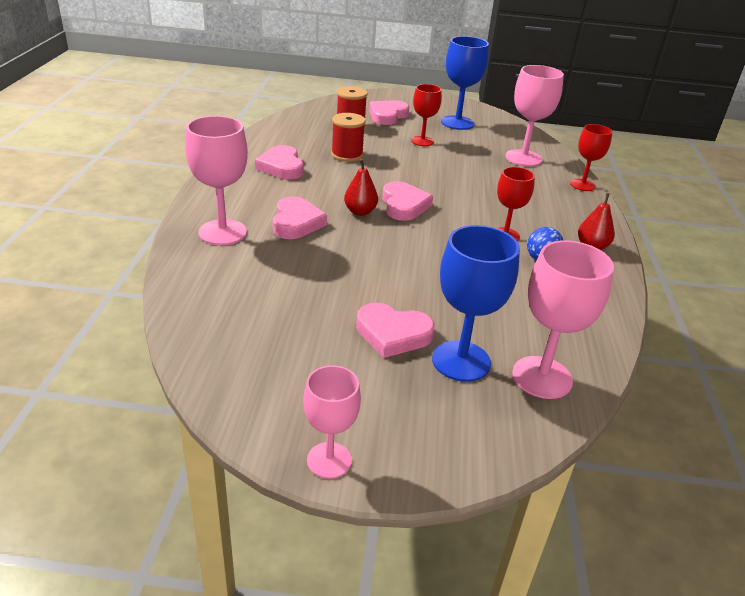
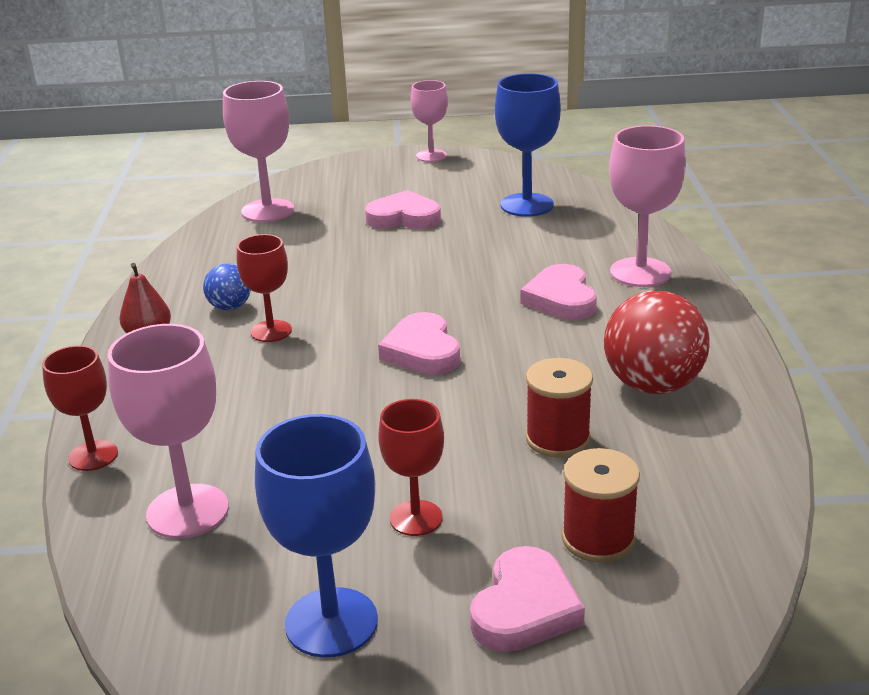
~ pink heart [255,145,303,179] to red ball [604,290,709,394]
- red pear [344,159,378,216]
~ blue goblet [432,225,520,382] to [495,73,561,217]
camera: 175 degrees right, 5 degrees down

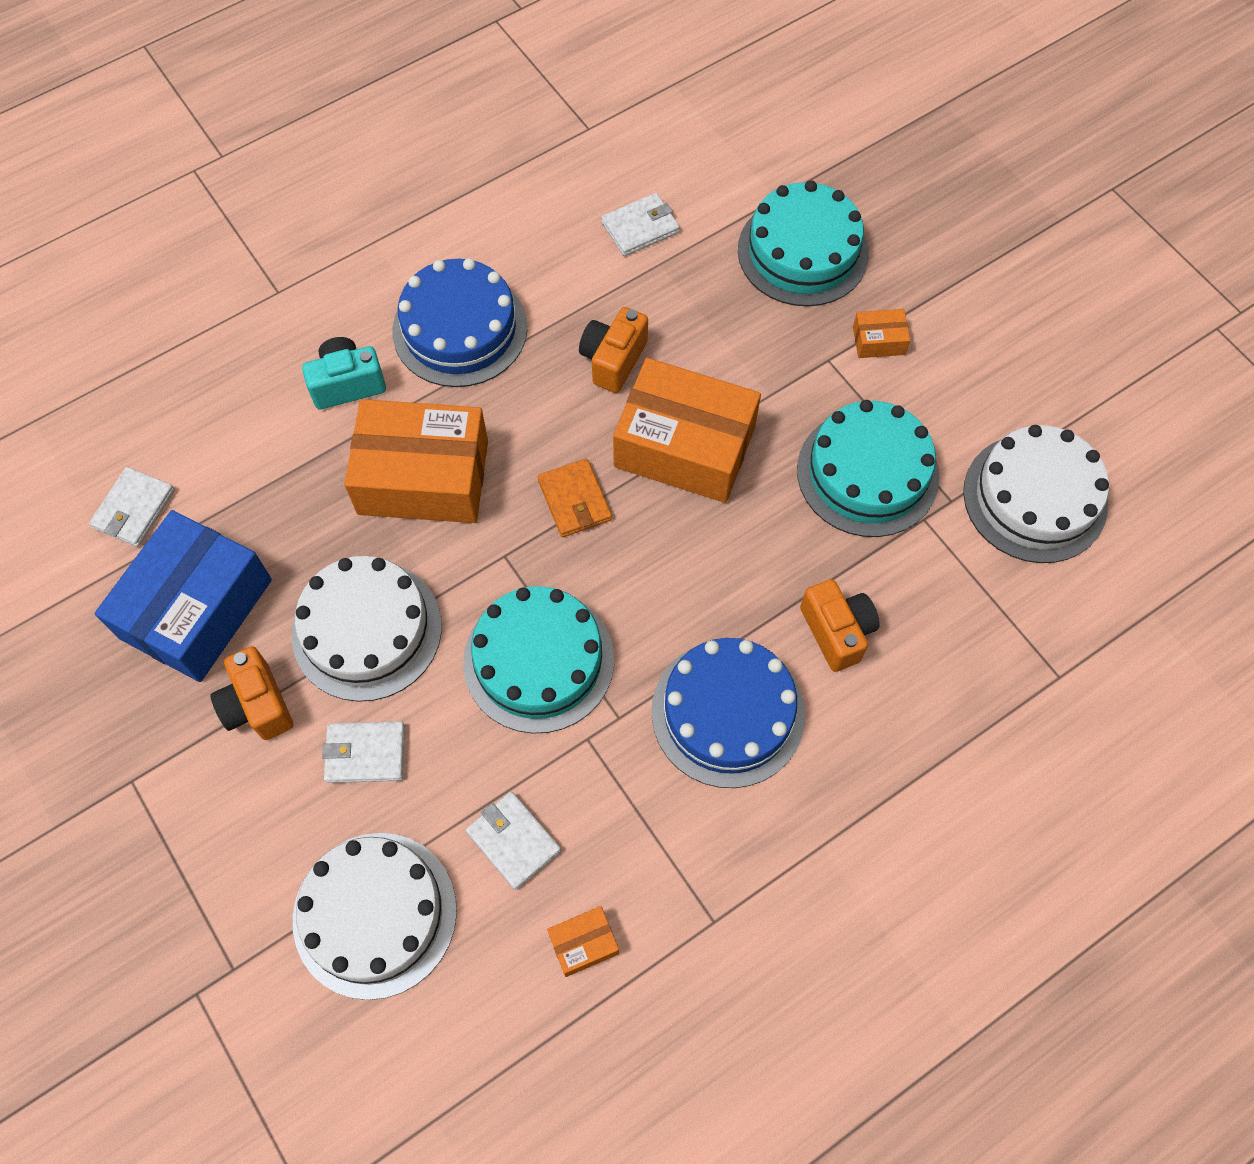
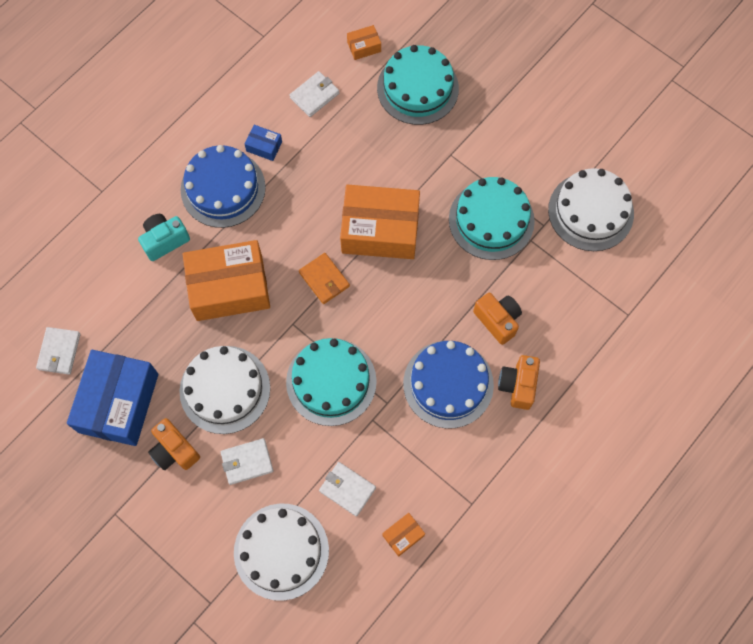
~ orange camera [579,307,648,393] to [498,355,540,410]
~ orange box [853,309,911,358] to [347,25,381,60]
+ blue box [244,125,282,161]
camera: 15 degrees left, 5 degrees up

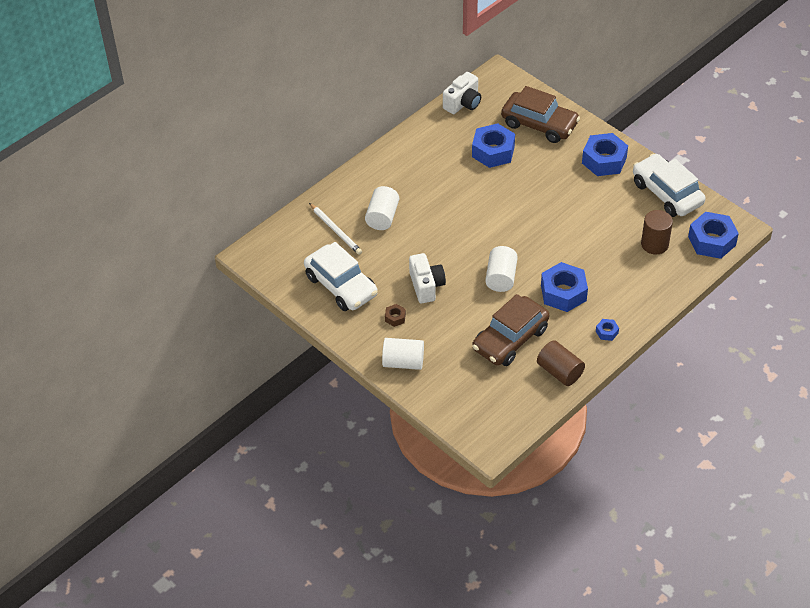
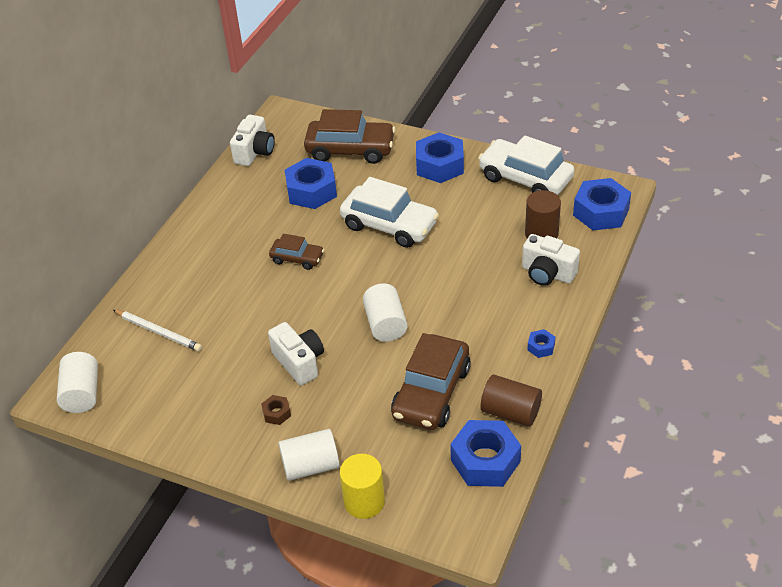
~ white cylinder [365,186,399,230] to [57,352,98,413]
~ white car [304,242,378,311] to [340,177,439,248]
~ blue nut [541,262,588,312] to [450,420,521,487]
+ brown car [269,234,324,270]
+ white camera [522,234,580,286]
+ yellow cylinder [340,454,385,519]
camera: 20 degrees left, 5 degrees down

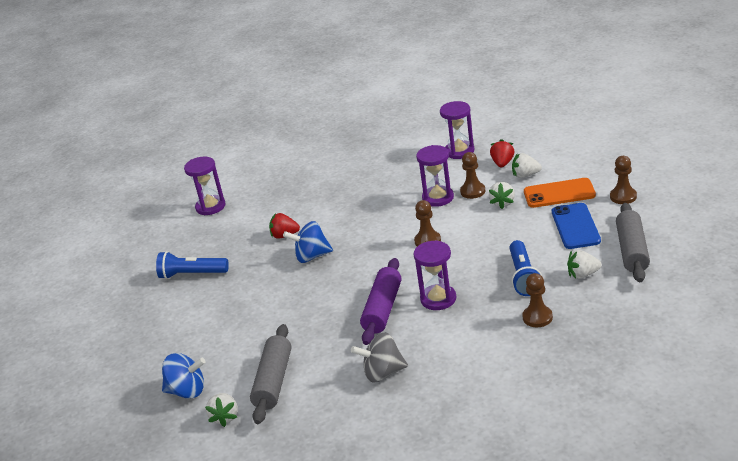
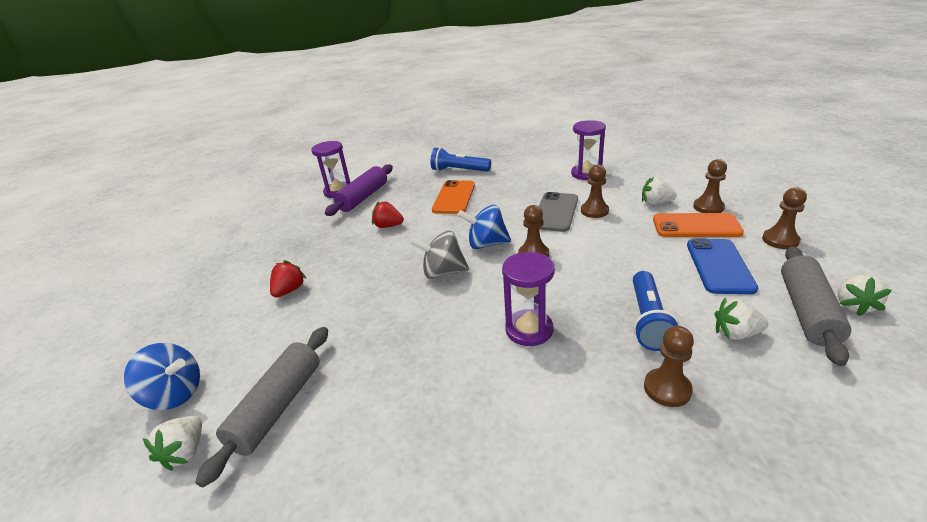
~ red strawberry [490,139,514,167] to [270,260,307,298]
~ purple hourglass [416,145,454,207] to grey phone [539,192,578,232]
~ white strawberry [489,182,515,209] to [838,274,892,316]
~ blue spinning top [283,221,333,263] to [457,205,511,249]
~ blue flashlight [156,251,229,279] to [431,147,491,172]
~ purple rolling pin [360,258,401,345] to [325,164,393,216]
~ grey spinning top [351,332,408,382] to [410,231,469,279]
+ brown pawn [693,159,727,213]
+ orange phone [432,180,475,214]
camera: 10 degrees right, 0 degrees up

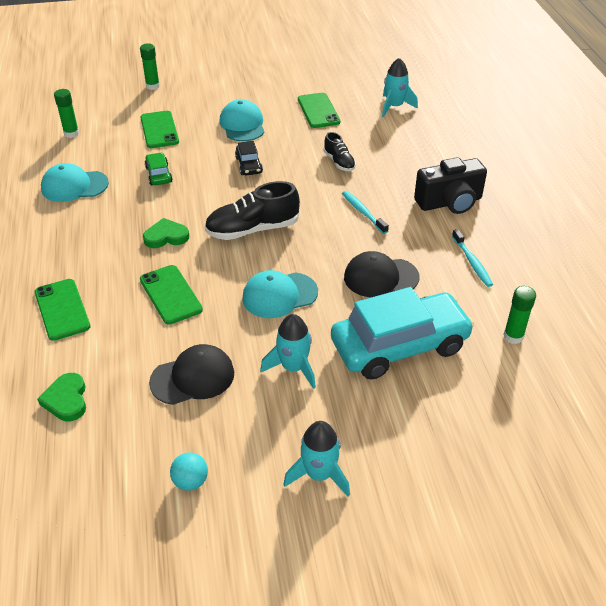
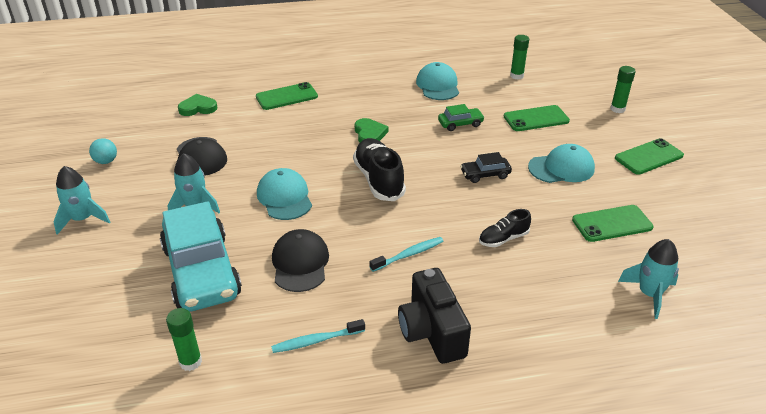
~ green phone [140,265,203,324] to [615,138,684,175]
camera: 90 degrees right, 5 degrees down

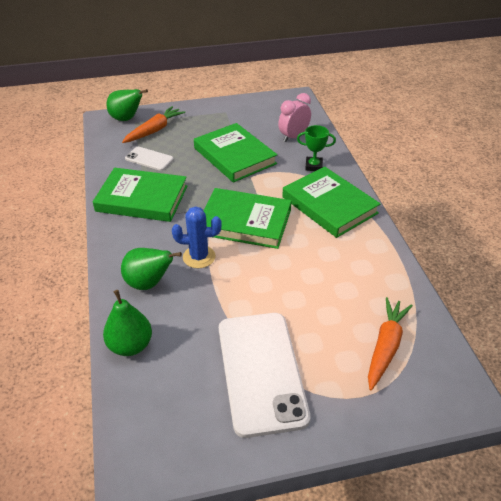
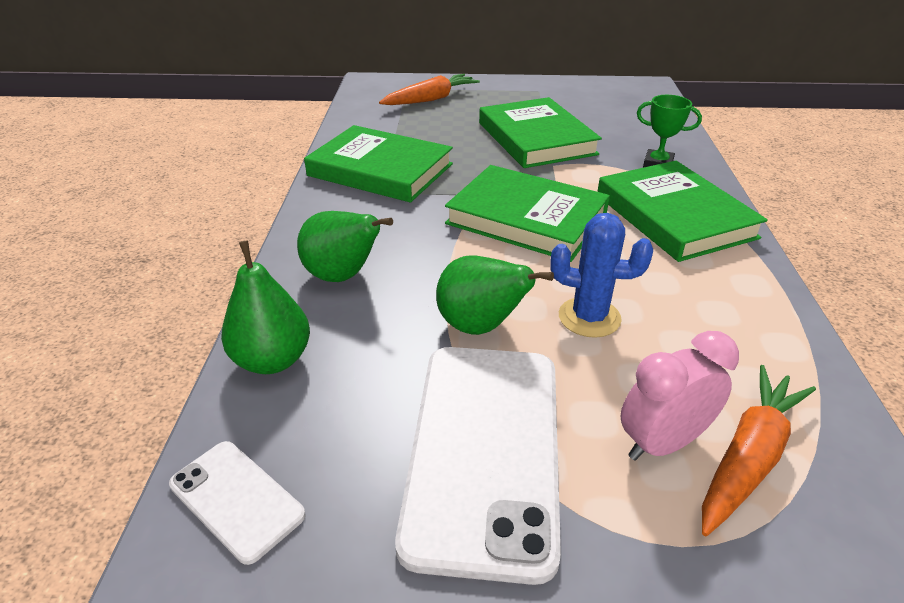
~ green pear [106,89,148,121] to [436,255,554,335]
~ pink clock [278,93,311,142] to [620,331,739,461]
~ white phone [125,147,174,171] to [169,441,306,565]
~ blue cactus [172,206,221,268] to [550,213,653,338]
camera: 15 degrees right, 5 degrees down

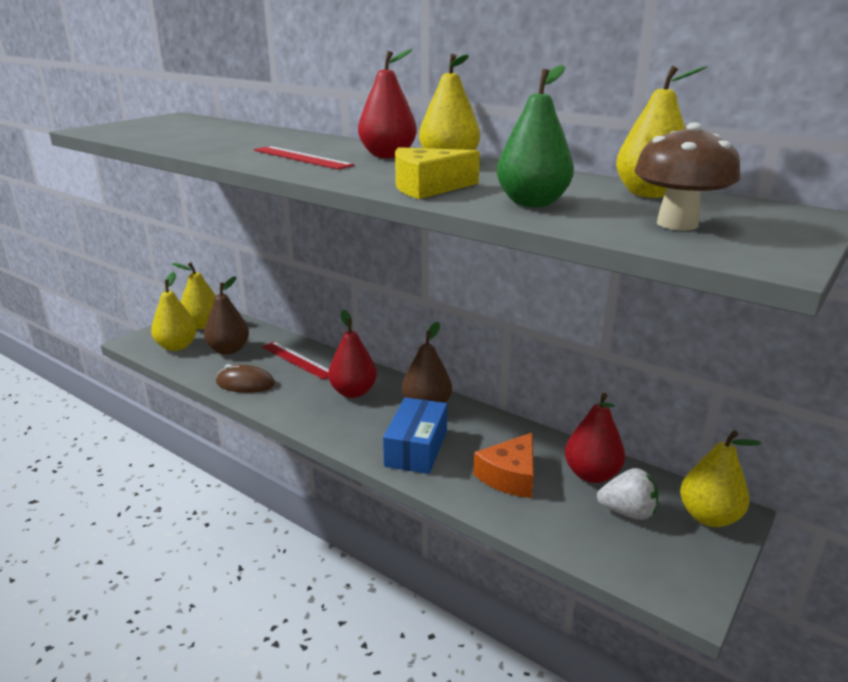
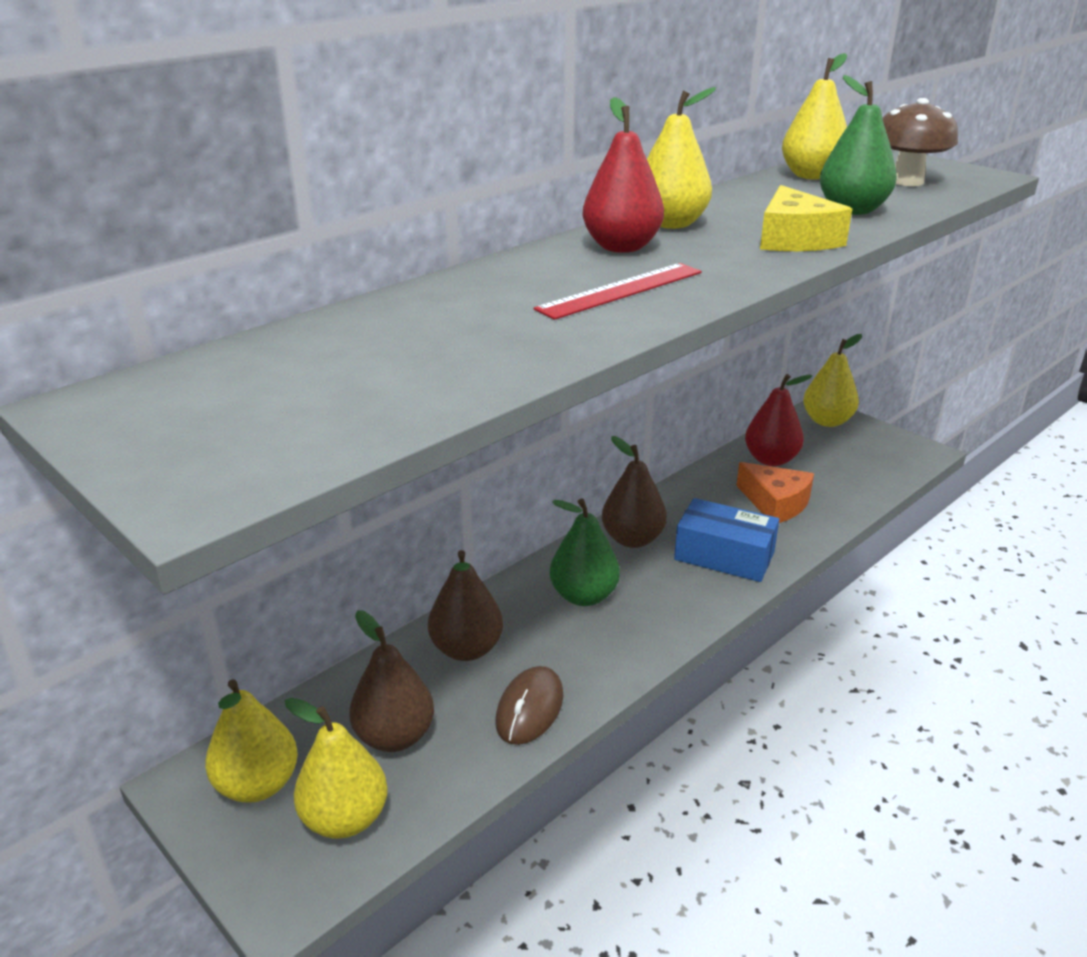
~ red pear [328,309,377,398] to green pear [550,498,620,606]
~ red ruler [262,341,329,380] to brown pear [428,550,503,661]
- white strawberry [597,468,658,520]
camera: 80 degrees left, 5 degrees up

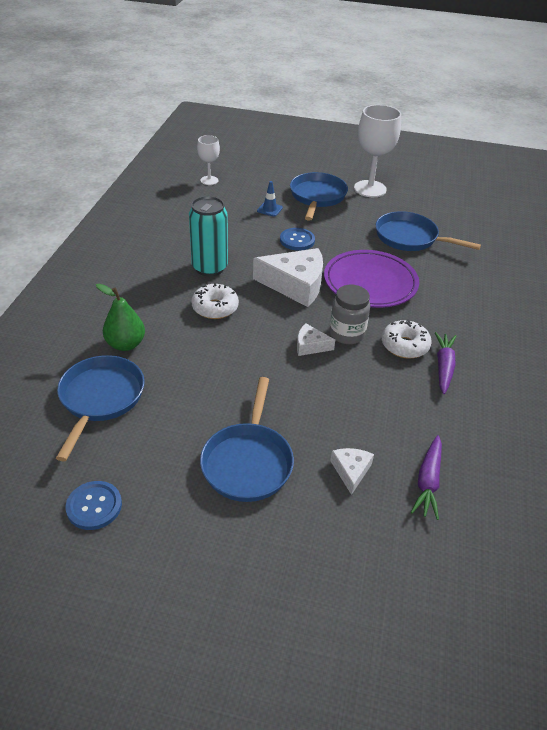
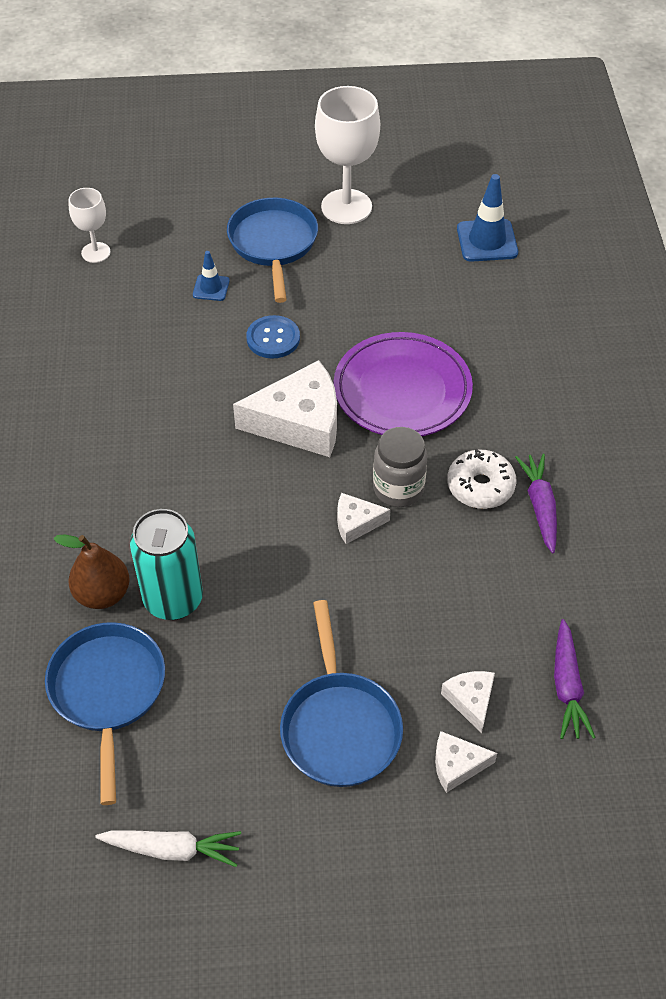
~ turquoise can [189,196,228,277] to [130,509,203,620]
- blue pan [376,211,481,251]
- white donut [191,283,239,319]
~ green pear [96,284,145,351] to brown pear [53,534,130,609]
~ blue button [65,481,122,530] to white carrot [95,830,241,867]
+ blue traffic cone [457,174,518,262]
+ white cheese [435,731,497,793]
camera: 15 degrees left, 10 degrees up

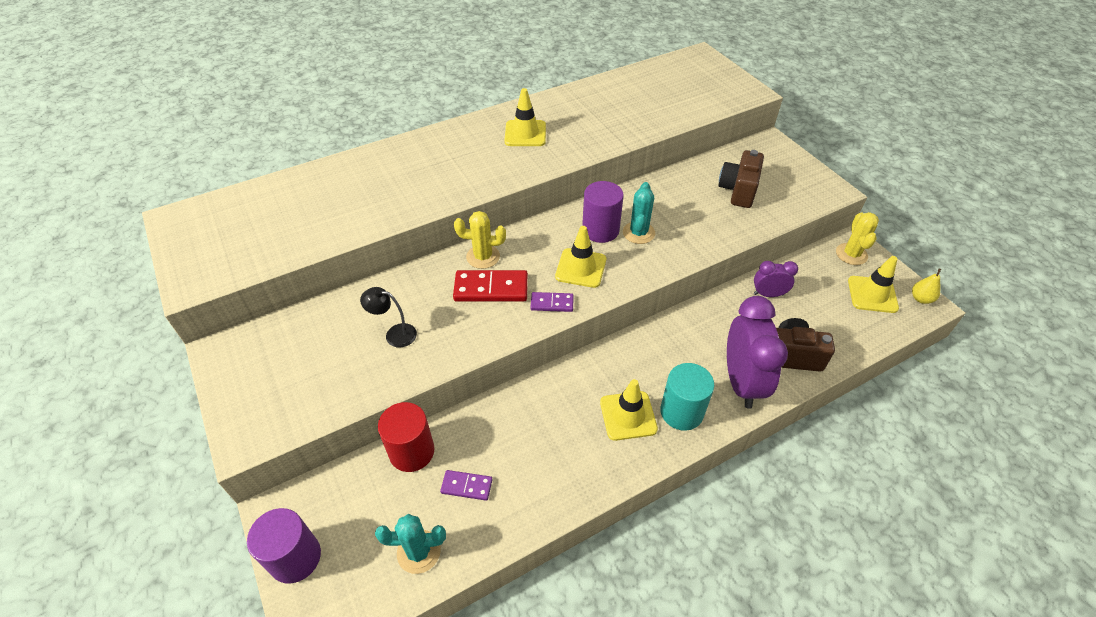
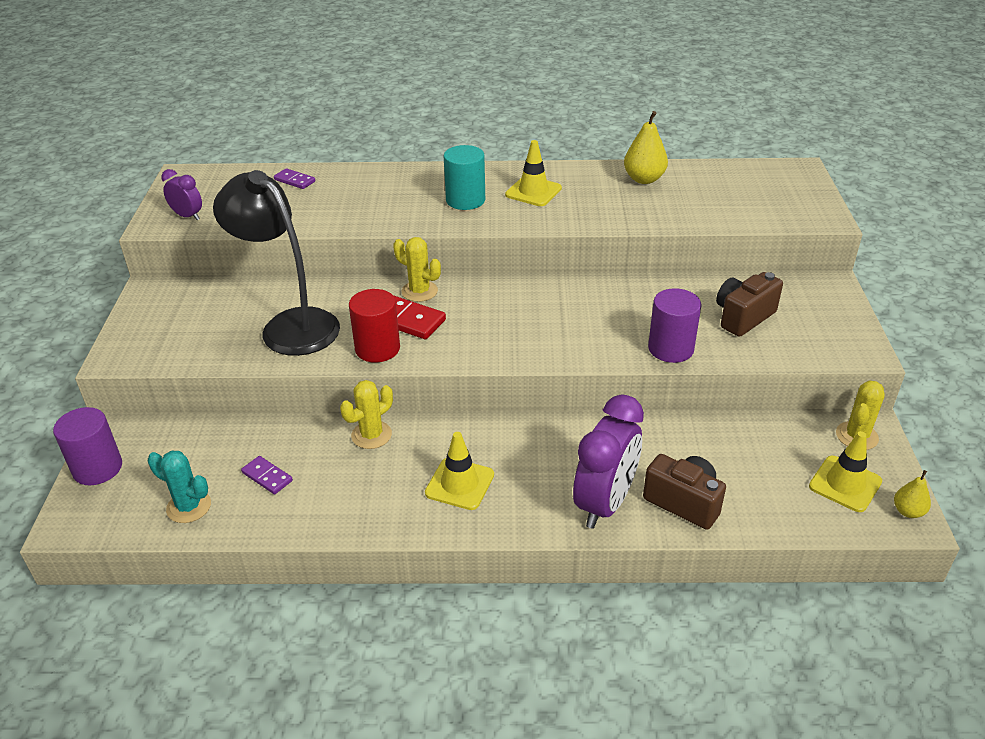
~ purple cylinder [582,181,624,243] to [648,288,701,363]
- turquoise cactus [623,182,655,244]
- yellow traffic cone [555,226,606,288]
~ purple clock [754,261,798,297] to [161,169,202,220]
~ black lamp [360,287,417,348] = [213,170,340,356] x2.45
~ purple domino [530,292,574,312] to [274,168,315,189]
~ turquoise cylinder [660,363,715,431] to [444,145,485,210]
~ red cylinder [378,402,435,472] to [349,289,400,362]
+ yellow pear [624,111,668,184]
+ yellow cactus [340,380,393,449]
camera: 30 degrees right, 10 degrees down

